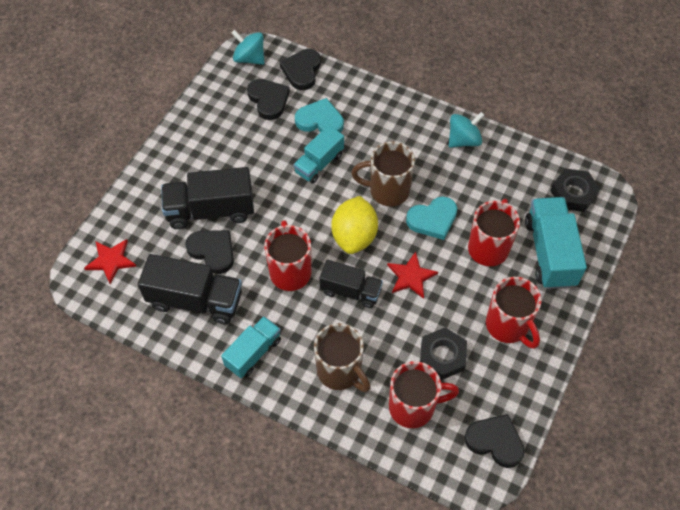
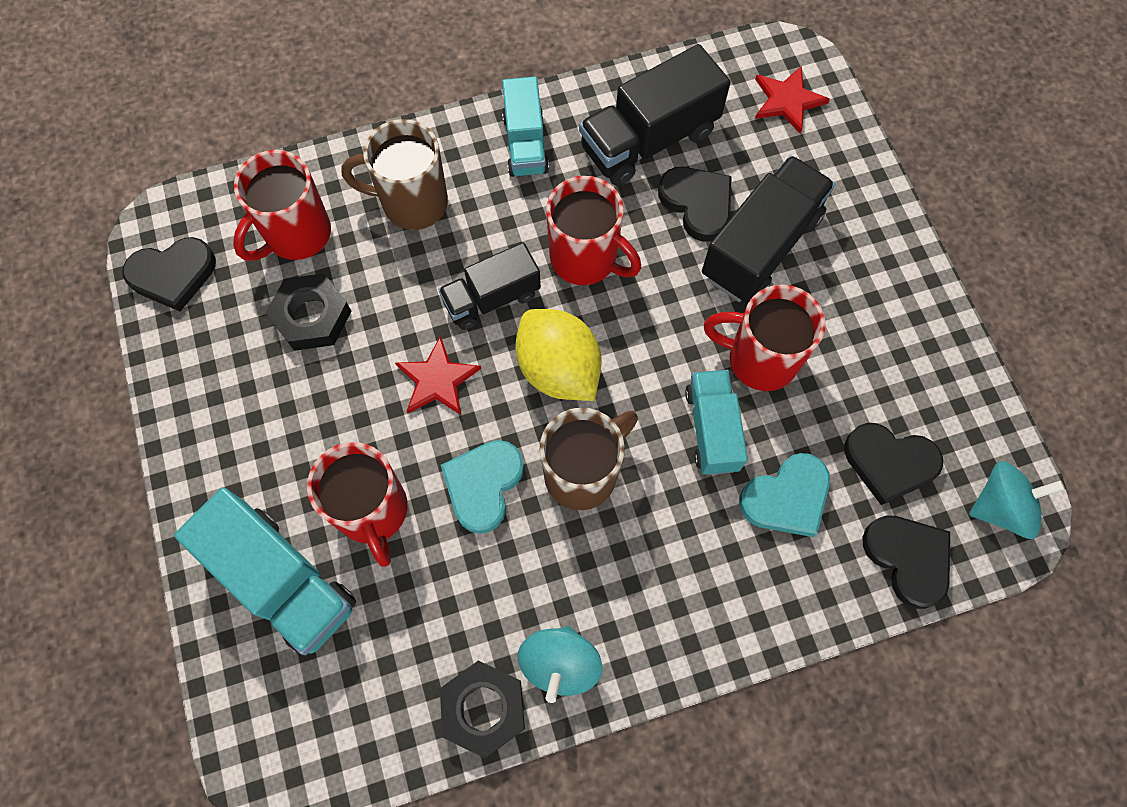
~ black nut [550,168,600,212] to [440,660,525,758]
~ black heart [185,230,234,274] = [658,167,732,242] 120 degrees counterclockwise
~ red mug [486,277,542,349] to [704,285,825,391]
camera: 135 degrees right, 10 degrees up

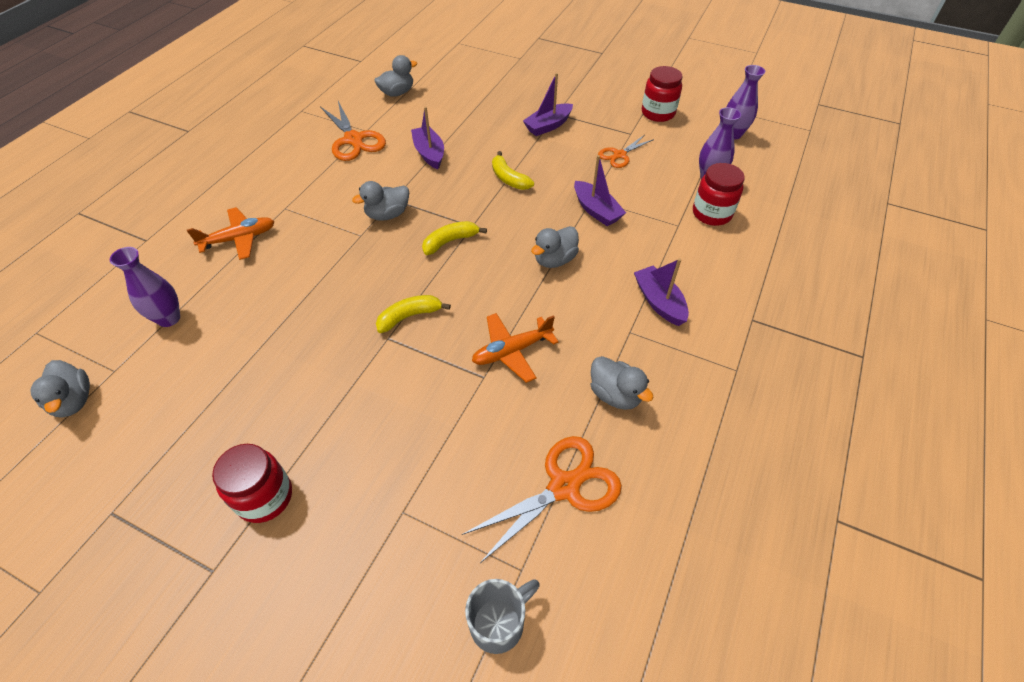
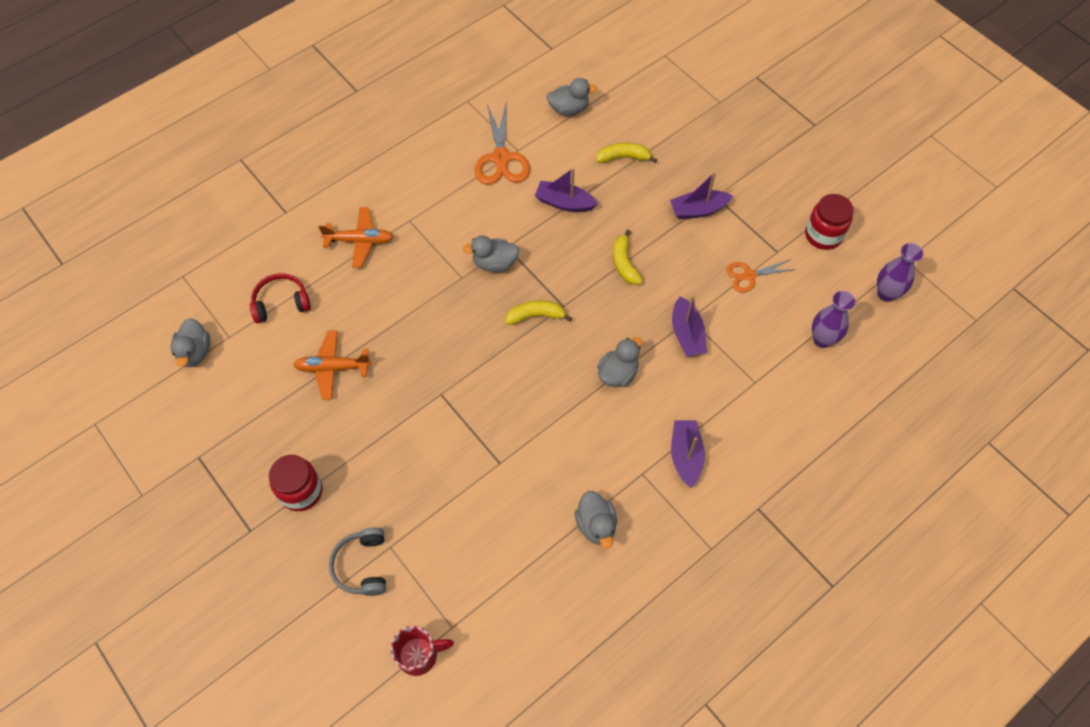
~ purple boat [411,106,444,169] = [535,168,598,212] 75 degrees counterclockwise
- red jar [693,163,745,226]
~ grey duck [531,226,579,268] = [597,337,642,387] 150 degrees clockwise
~ purple vase [110,247,180,327] to red headphones [250,273,311,323]
~ yellow banana [376,295,451,333] to [596,143,657,163]
~ orange plane [472,313,559,383] to [293,330,371,400]
- orange scissors [462,436,622,563]
~ grey mug [465,579,540,654] to red mug [390,626,454,676]
+ grey headphones [329,527,386,596]
camera: 25 degrees right, 10 degrees up

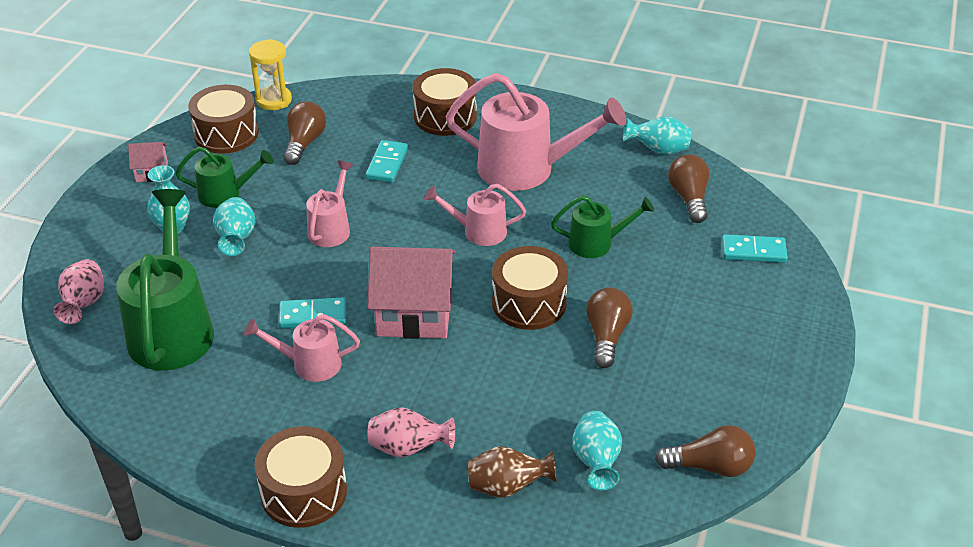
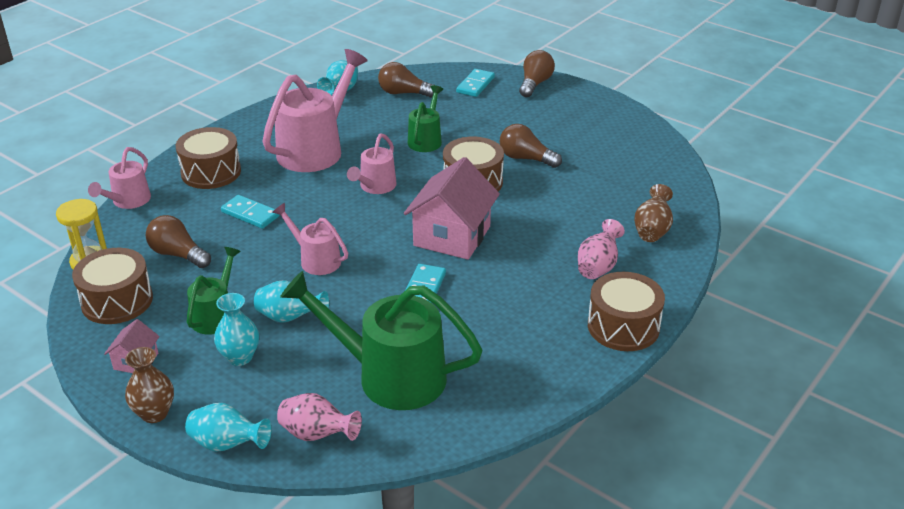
~ pink watering can [244,314,360,382] to [88,147,151,209]
~ turquoise vase [572,411,622,490] to [185,403,272,452]
~ brown light bulb [655,425,755,477] to [519,50,555,97]
+ brown vase [125,347,174,423]
camera: 70 degrees left, 5 degrees down

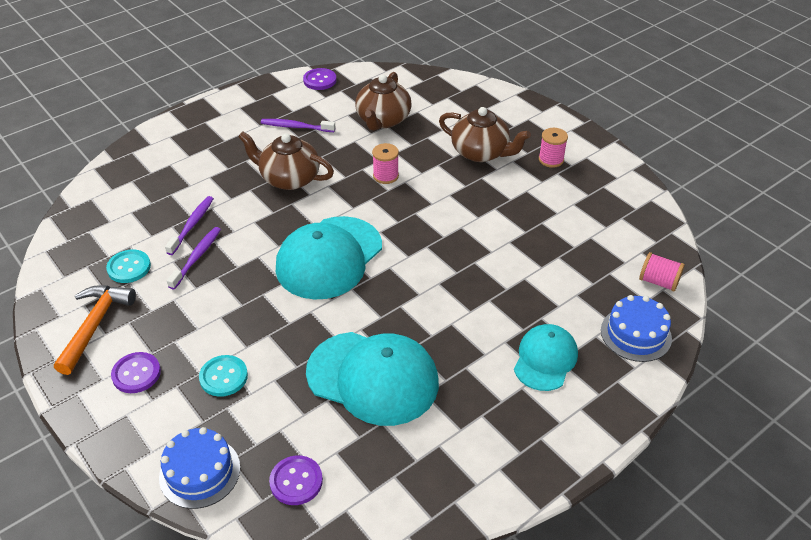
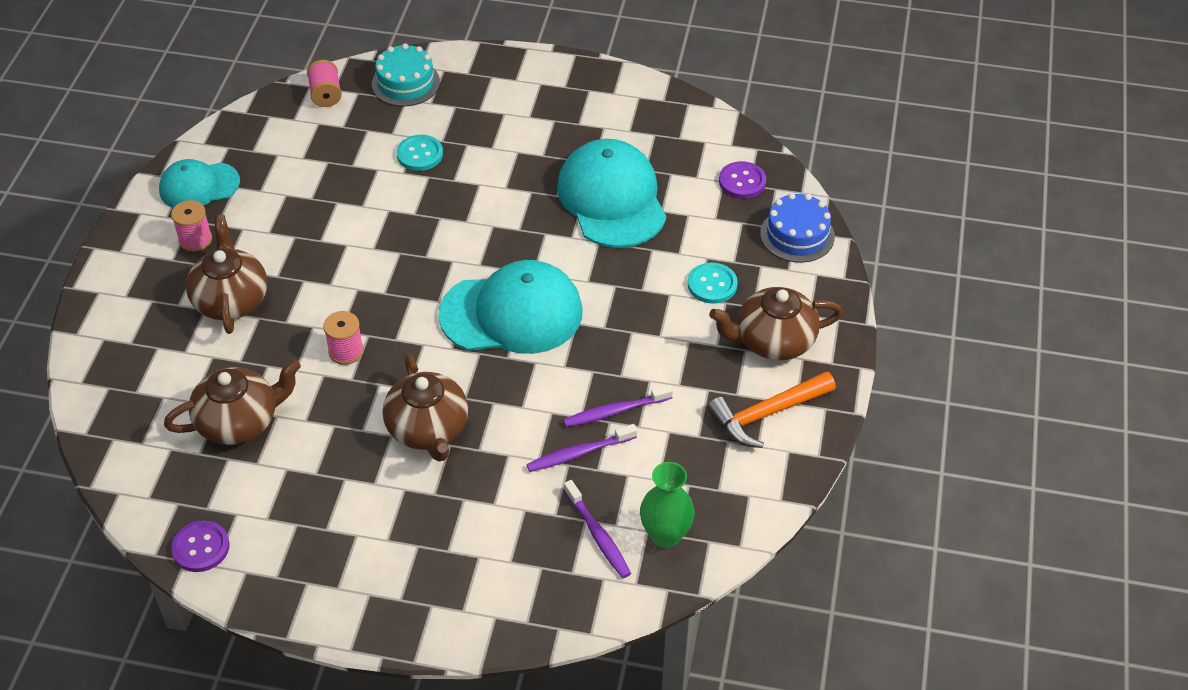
~ purple toothbrush [261,119,336,132] to [564,480,631,578]
~ turquoise button [106,250,151,283] to [396,135,443,171]
~ blue cake [601,295,672,362] to turquoise cake [372,43,440,106]
~ turquoise cap [514,324,578,391] to [159,159,240,208]
~ purple button [111,352,161,393] to brown teapot [709,287,843,360]
+ green vase [640,462,695,548]
camera: 130 degrees left, 5 degrees up

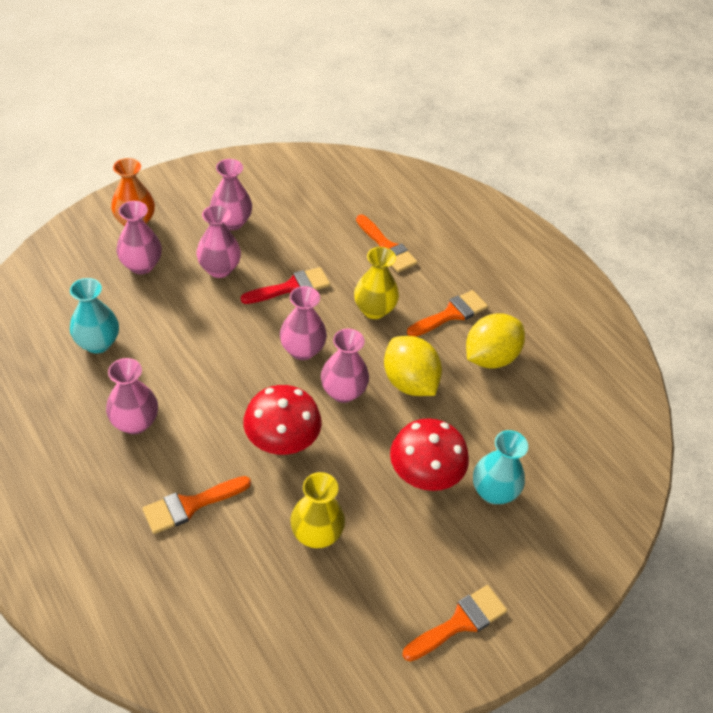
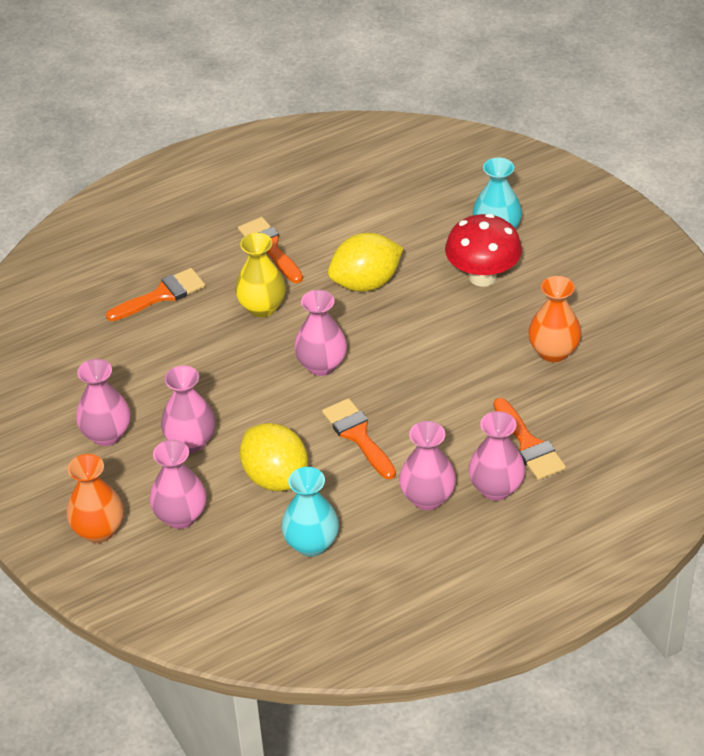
- red brush [241,267,330,304]
~ yellow lemon [466,313,525,369] to [240,423,308,491]
~ pink vase [321,328,369,403] to [468,411,525,501]
- red mushroom [243,385,322,455]
~ yellow vase [290,472,345,549] to orange vase [528,276,581,362]
~ orange brush [402,585,507,661] to [322,398,396,479]
camera: 80 degrees left, 5 degrees down

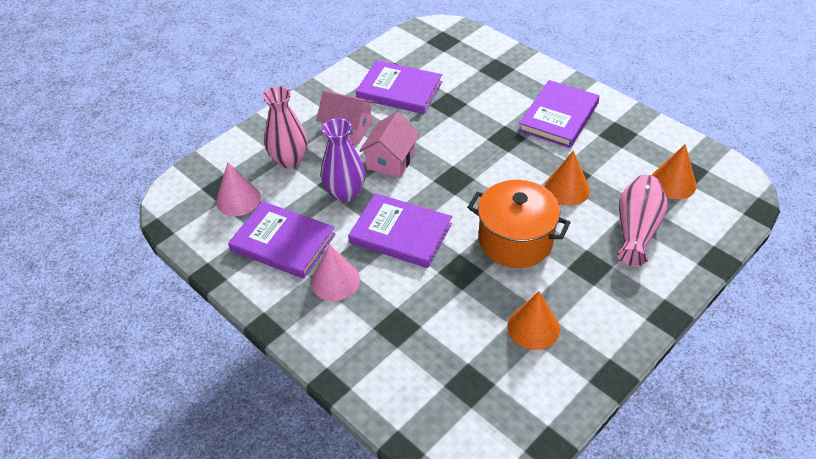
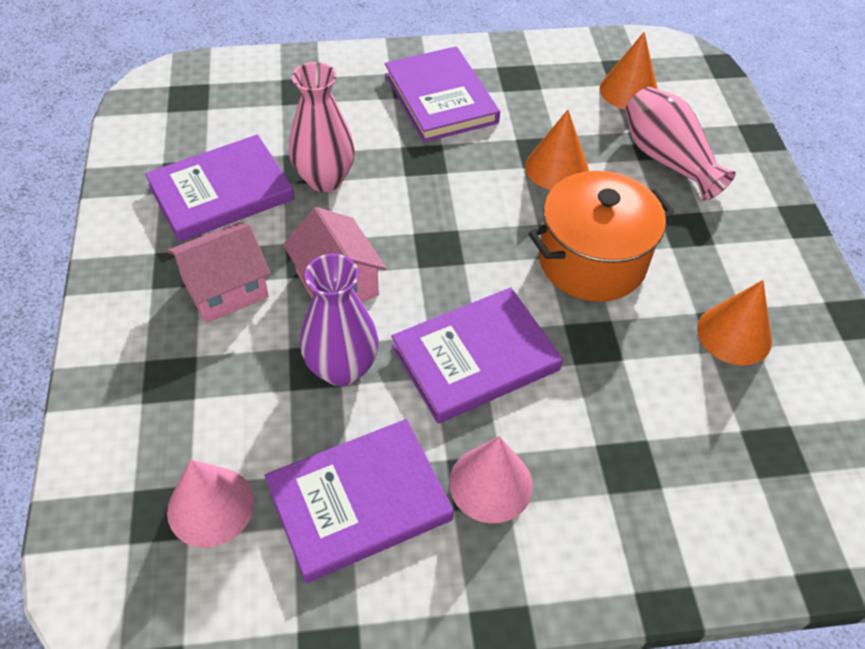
~ pink vase [263,86,307,168] to [289,62,355,192]
camera: 55 degrees left, 5 degrees up

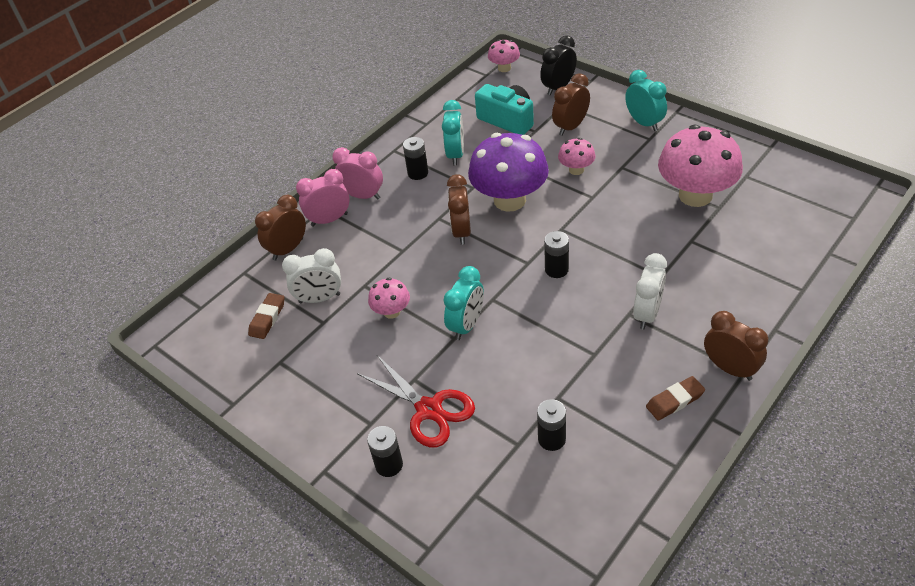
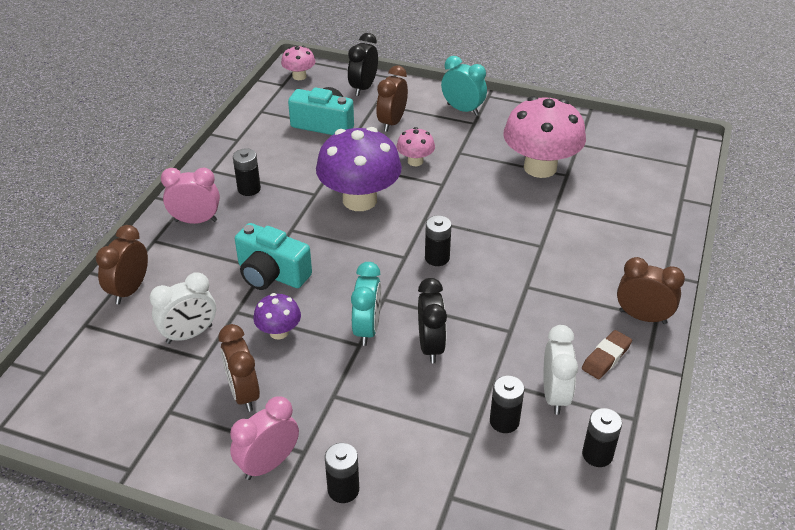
- turquoise clock [442,100,464,165]
~ pink clock [296,169,350,226] to [230,396,299,480]
~ brown clock [447,174,471,245] to [218,324,260,412]
~ white clock [633,253,667,329] to [543,325,578,415]
~ pink mushroom [368,278,410,319] to purple mushroom [253,293,301,339]
- brown eraser [248,293,284,339]
- red scissors [357,355,475,448]
+ turquoise camera [235,223,312,290]
+ black clock [418,278,447,364]
+ black battery [582,408,622,467]
camera: 25 degrees left, 5 degrees down

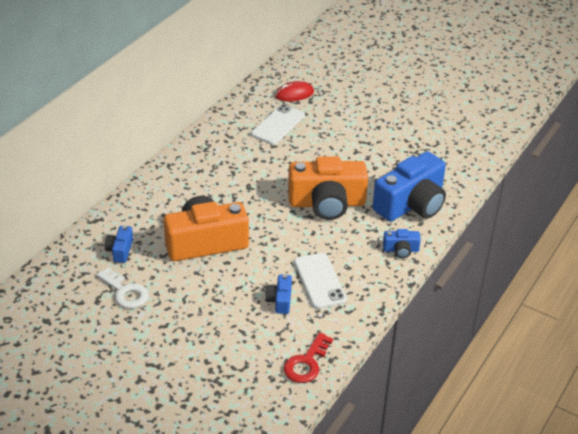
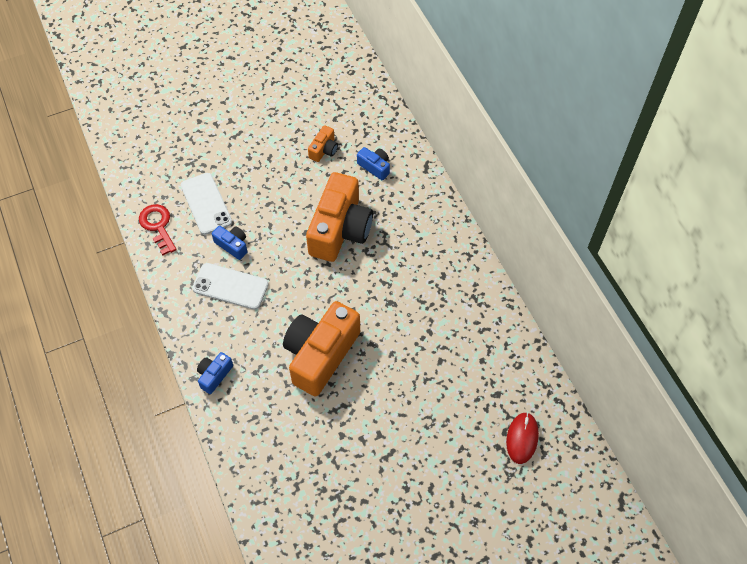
~ white phone [251,104,305,145] to [181,173,232,235]
- blue camera [373,151,446,221]
~ white key [96,267,149,308] to orange camera [308,125,338,162]
camera: 125 degrees right, 20 degrees up

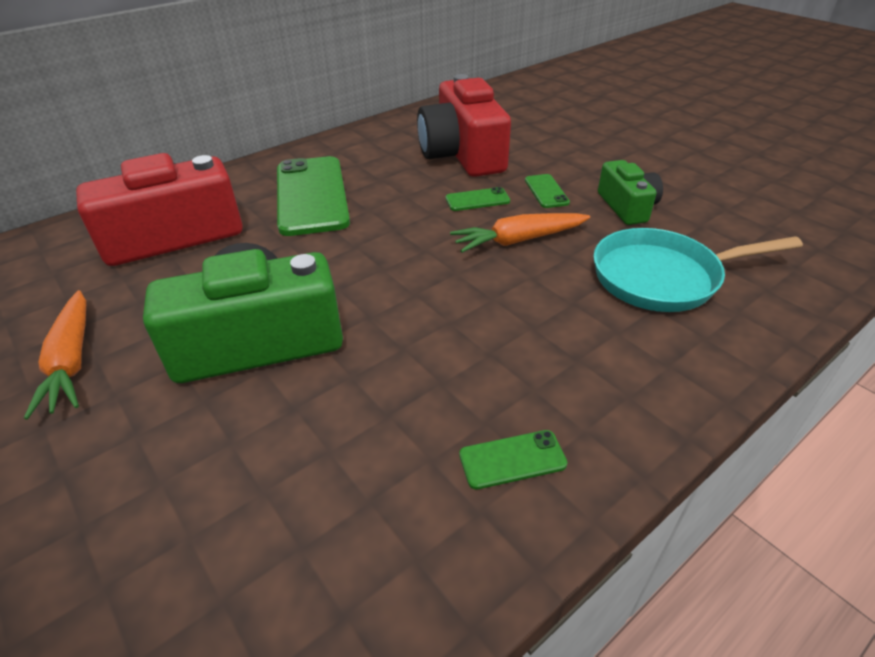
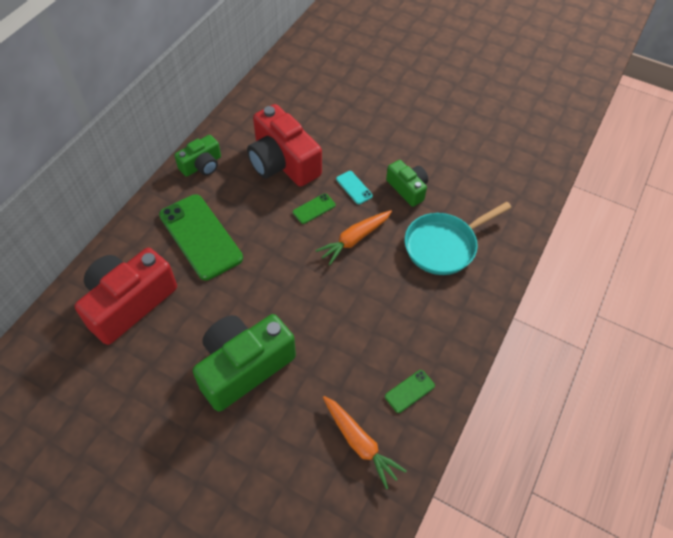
~ green phone [525,174,570,208] to turquoise phone [336,171,373,204]
~ orange carrot [24,290,86,419] to [323,396,406,489]
+ green camera [174,135,221,177]
camera: 25 degrees left, 15 degrees up

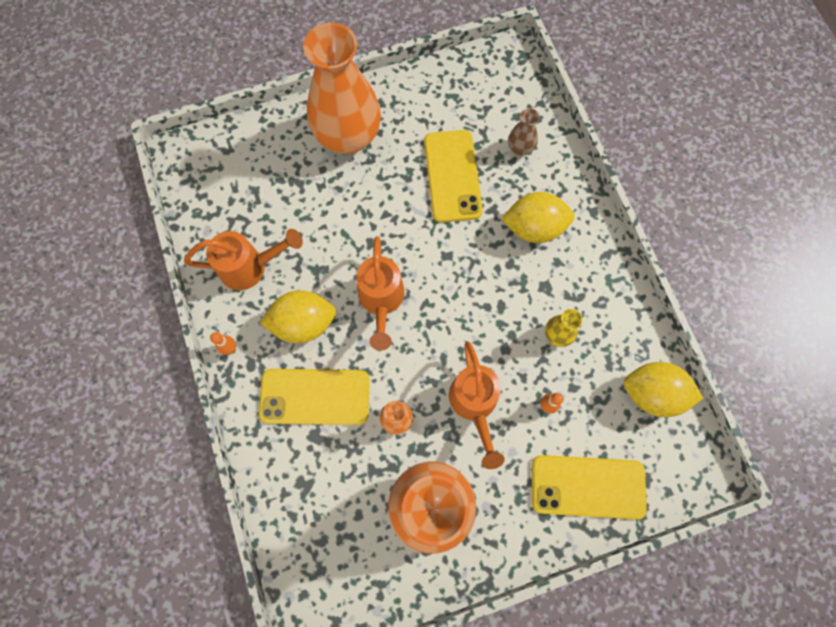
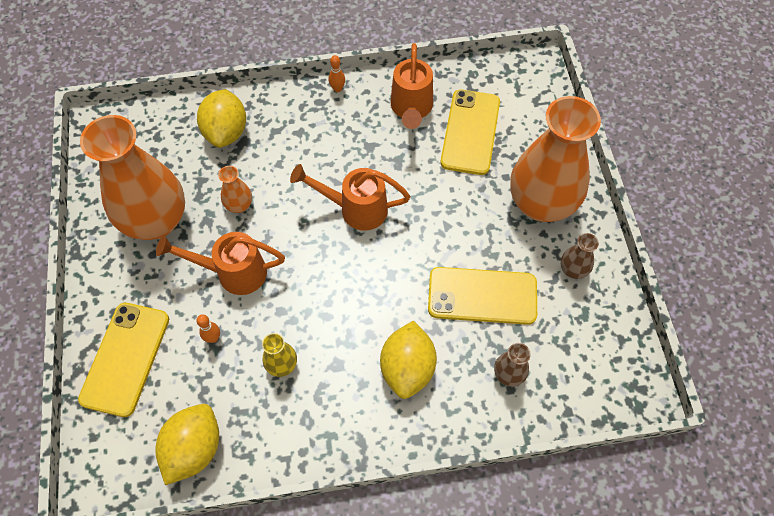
~ yellow lemon [260,290,336,343] to [197,89,246,148]
~ yellow phone [259,369,370,425] to [440,89,500,175]
+ brown vase [561,233,599,279]
camera: 100 degrees right, 10 degrees down

